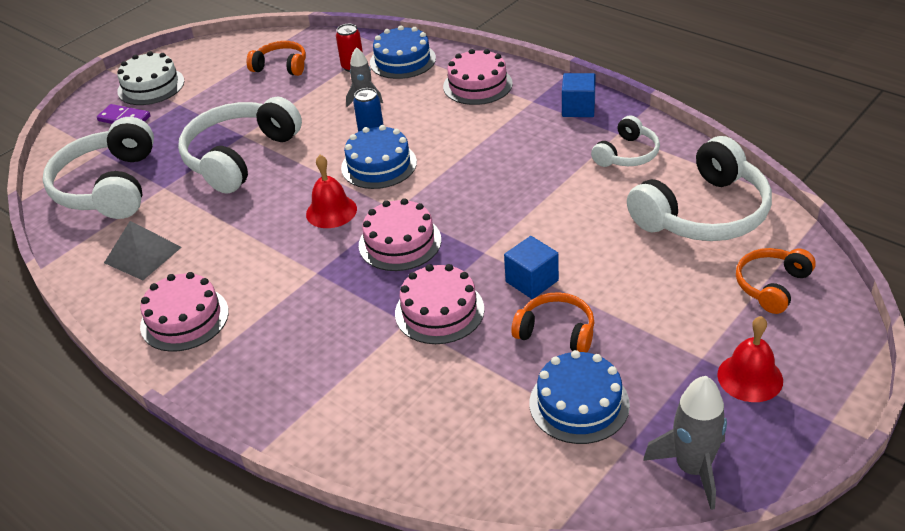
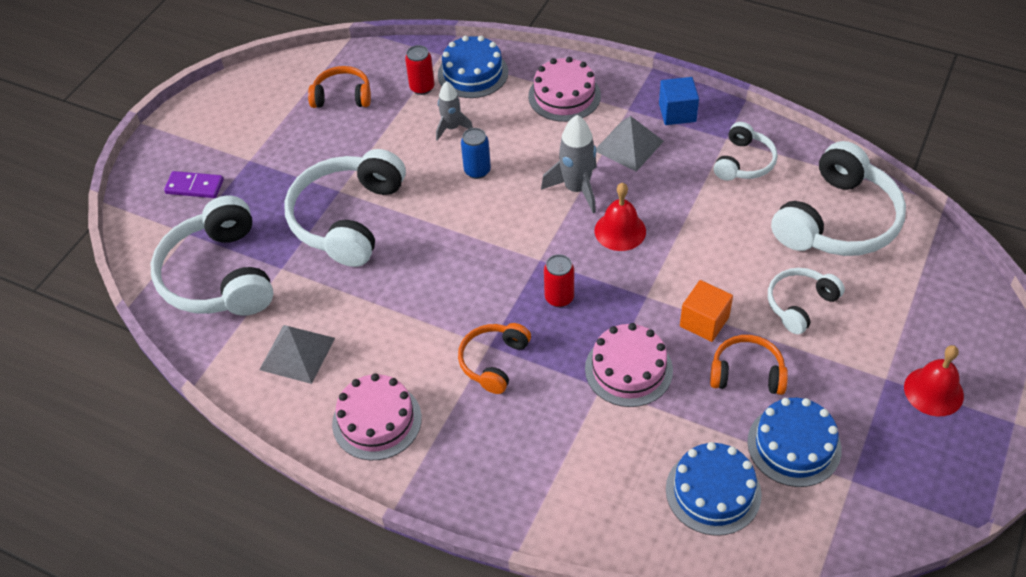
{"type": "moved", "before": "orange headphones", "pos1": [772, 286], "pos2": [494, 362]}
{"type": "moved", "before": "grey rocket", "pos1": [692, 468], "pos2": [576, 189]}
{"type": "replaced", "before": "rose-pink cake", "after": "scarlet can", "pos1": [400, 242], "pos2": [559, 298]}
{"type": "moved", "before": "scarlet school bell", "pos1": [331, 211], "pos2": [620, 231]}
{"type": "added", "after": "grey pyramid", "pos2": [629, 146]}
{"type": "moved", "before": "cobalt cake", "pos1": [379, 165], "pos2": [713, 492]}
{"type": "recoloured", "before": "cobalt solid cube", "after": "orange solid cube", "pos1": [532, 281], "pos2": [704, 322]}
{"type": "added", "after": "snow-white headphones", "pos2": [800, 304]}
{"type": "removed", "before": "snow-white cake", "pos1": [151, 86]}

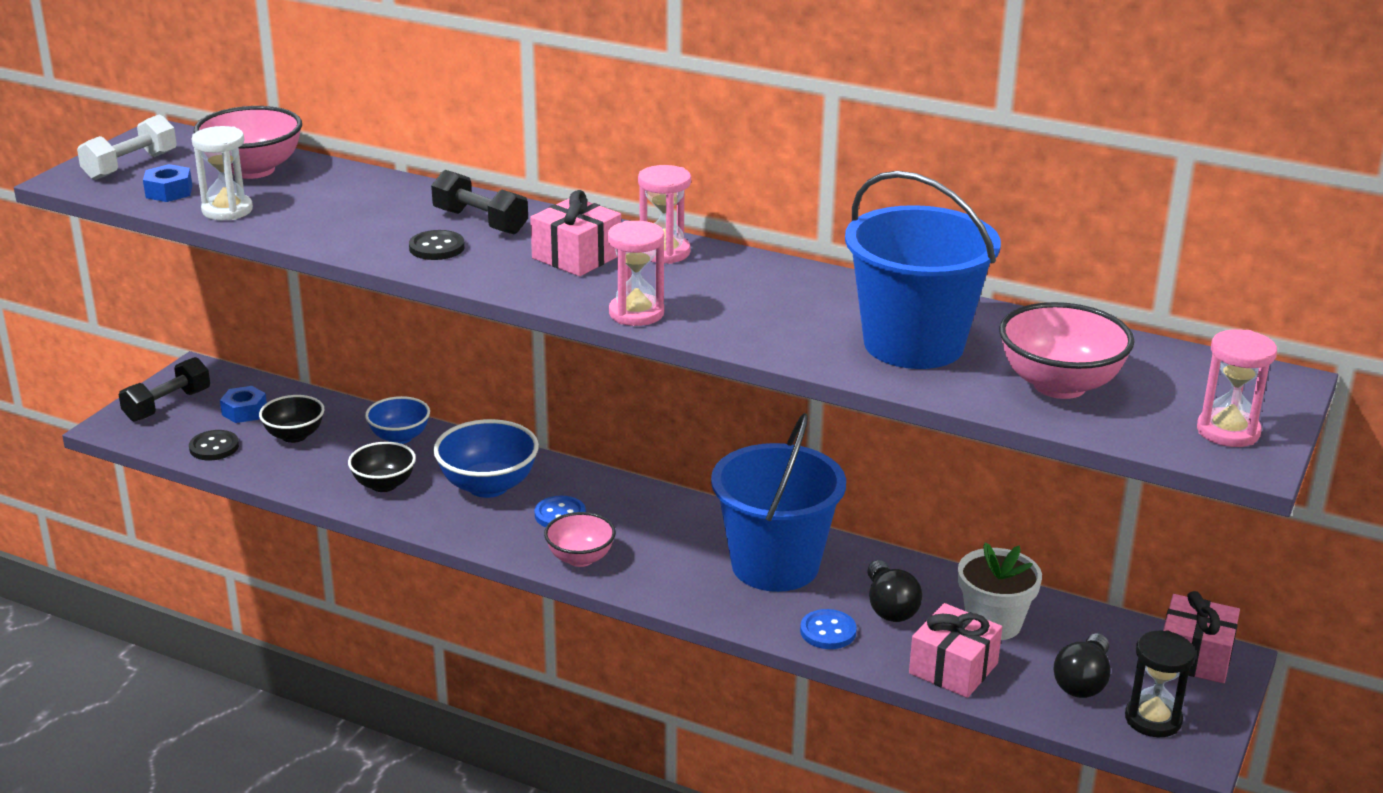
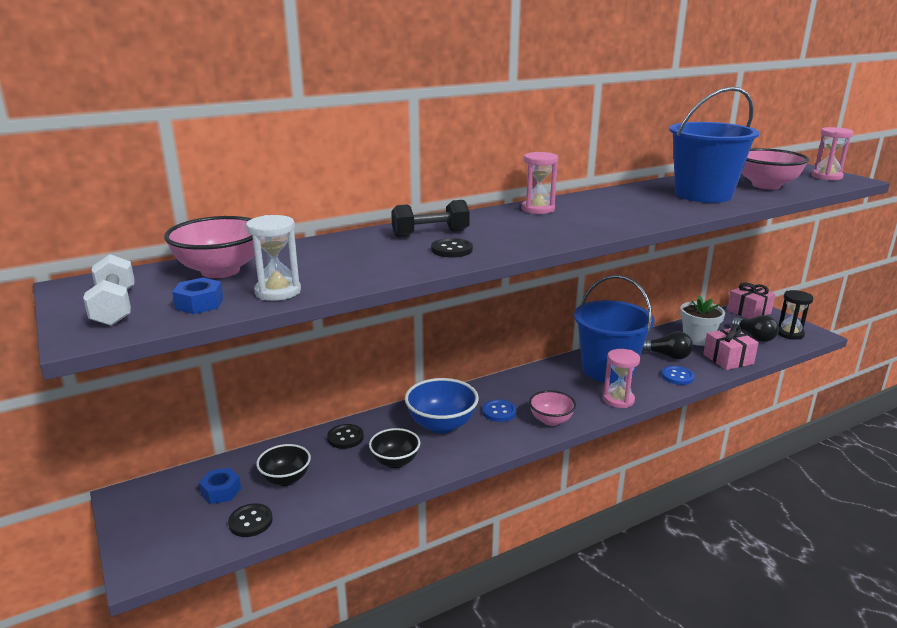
{"type": "replaced", "before": "cobalt bowl", "after": "ebony button", "pos1": [399, 437], "pos2": [345, 438]}
{"type": "moved", "before": "rose-pink sandglass", "pos1": [636, 313], "pos2": [618, 400]}
{"type": "removed", "before": "ebony dumbbell", "pos1": [167, 405]}
{"type": "removed", "before": "rose-pink present", "pos1": [576, 257]}

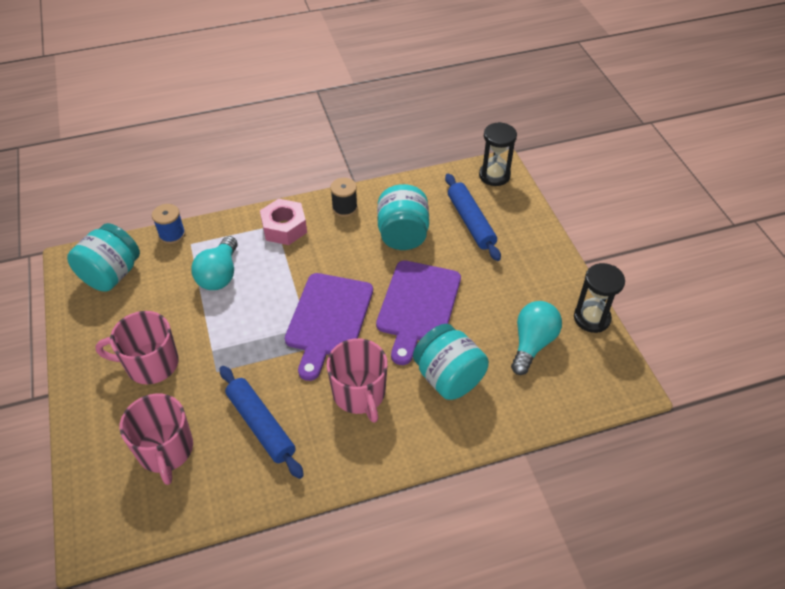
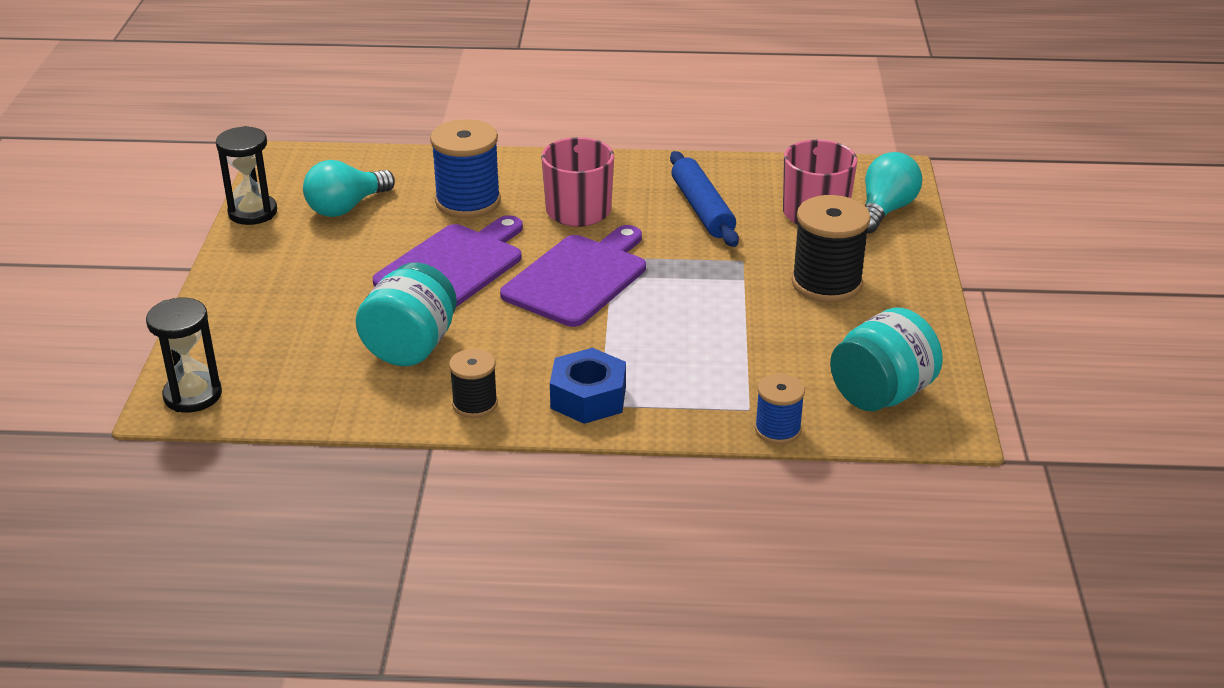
{"type": "replaced", "before": "aqua jam jar", "after": "cobalt spool", "pos1": [448, 377], "pos2": [468, 202]}
{"type": "recoloured", "before": "rose-pink hexagon nut", "after": "cobalt hexagon nut", "pos1": [284, 228], "pos2": [588, 397]}
{"type": "replaced", "before": "rose-pink mug", "after": "ebony spool", "pos1": [151, 364], "pos2": [826, 283]}
{"type": "moved", "before": "aqua bulb", "pos1": [219, 275], "pos2": [885, 210]}
{"type": "removed", "before": "cobalt pastry roller", "pos1": [470, 222]}

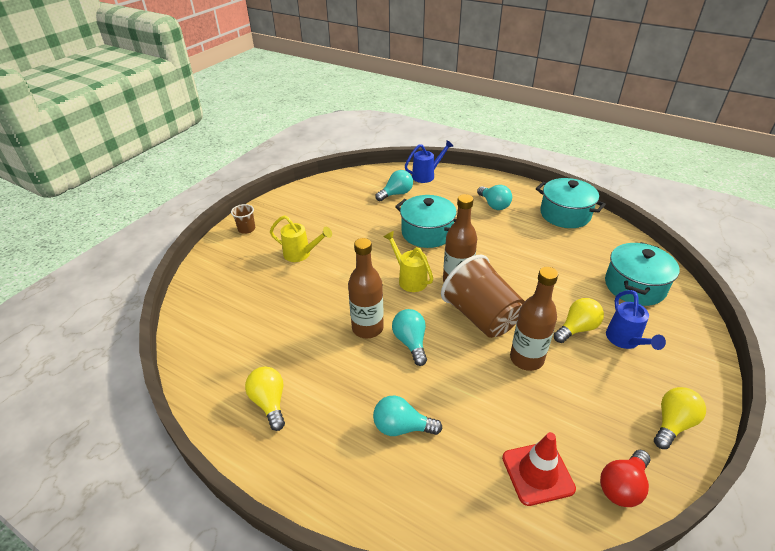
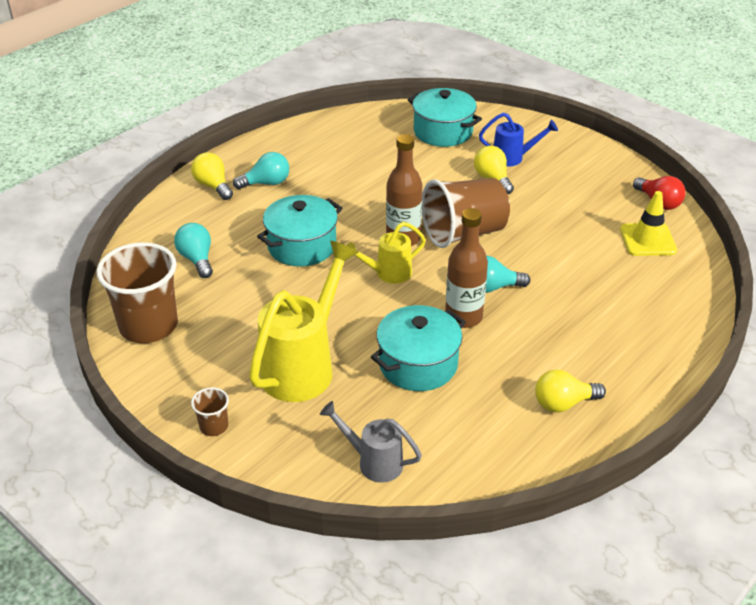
{"type": "added", "after": "russet cup", "pos2": [148, 326]}
{"type": "moved", "before": "bright yellow bulb", "pos1": [672, 424], "pos2": [213, 186]}
{"type": "resized", "before": "bright yellow watering pot", "pos1": [301, 254], "pos2": [304, 365], "scale": 1.83}
{"type": "added", "after": "grey watering pot", "pos2": [373, 462]}
{"type": "moved", "before": "aqua cooking pot", "pos1": [565, 214], "pos2": [418, 364]}
{"type": "recoloured", "before": "scarlet safety cone", "after": "bright yellow safety cone", "pos1": [537, 473], "pos2": [647, 240]}
{"type": "removed", "before": "aqua bulb", "pos1": [402, 427]}
{"type": "removed", "before": "cobalt watering pot", "pos1": [427, 175]}
{"type": "removed", "before": "russet drink bottle", "pos1": [526, 359]}

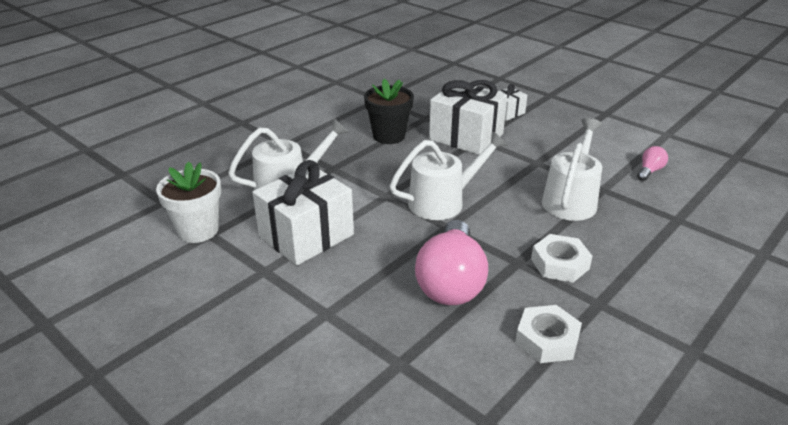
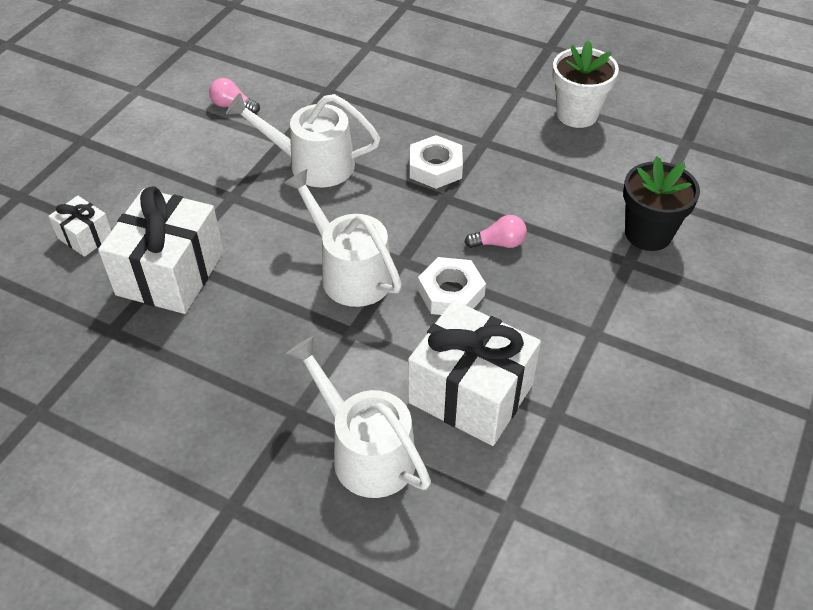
{"type": "moved", "before": "snow-white hexagon nut", "pos1": [547, 339], "pos2": [450, 293]}
{"type": "resized", "before": "rose-pink bulb", "pos1": [451, 282], "pos2": [499, 243], "scale": 0.44}
{"type": "moved", "before": "snow-white plant pot", "pos1": [198, 230], "pos2": [577, 114]}
{"type": "moved", "before": "ebony plant pot", "pos1": [389, 136], "pos2": [648, 233]}

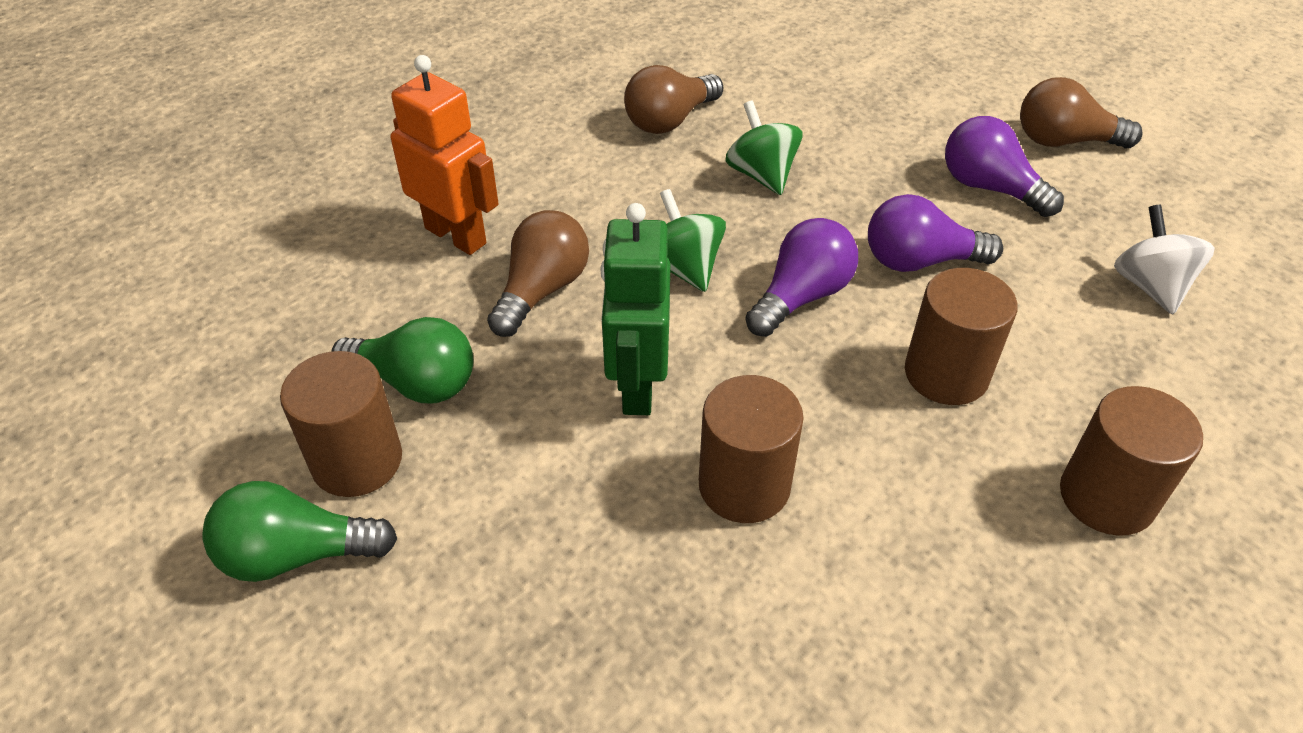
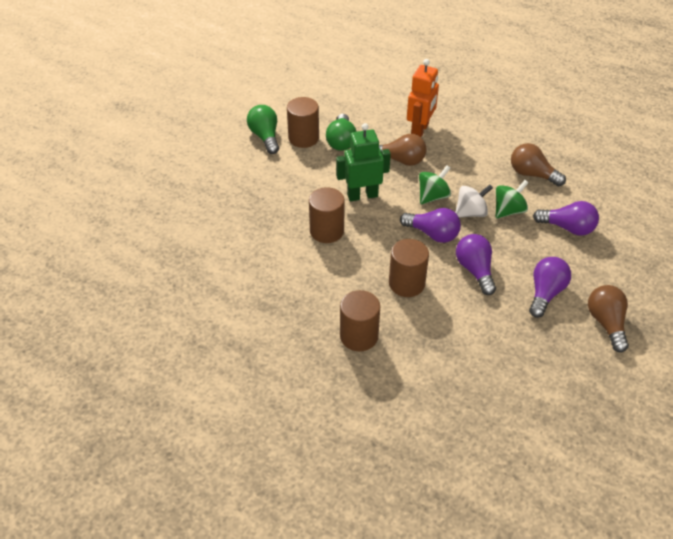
{"type": "moved", "before": "snow-white spinning top", "pos1": [1150, 286], "pos2": [471, 213]}
{"type": "added", "after": "purple bulb", "pos2": [567, 228]}

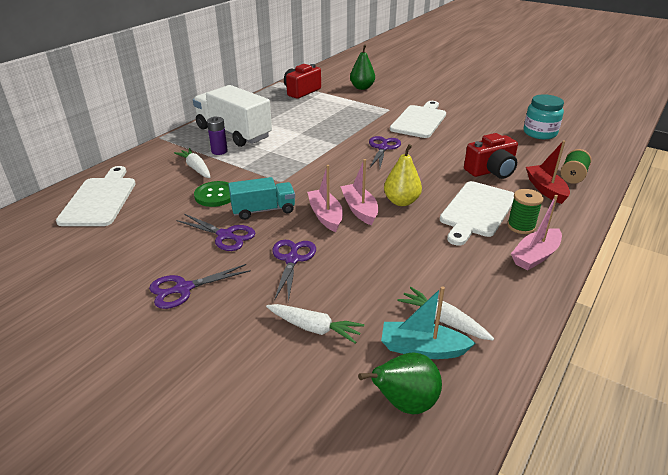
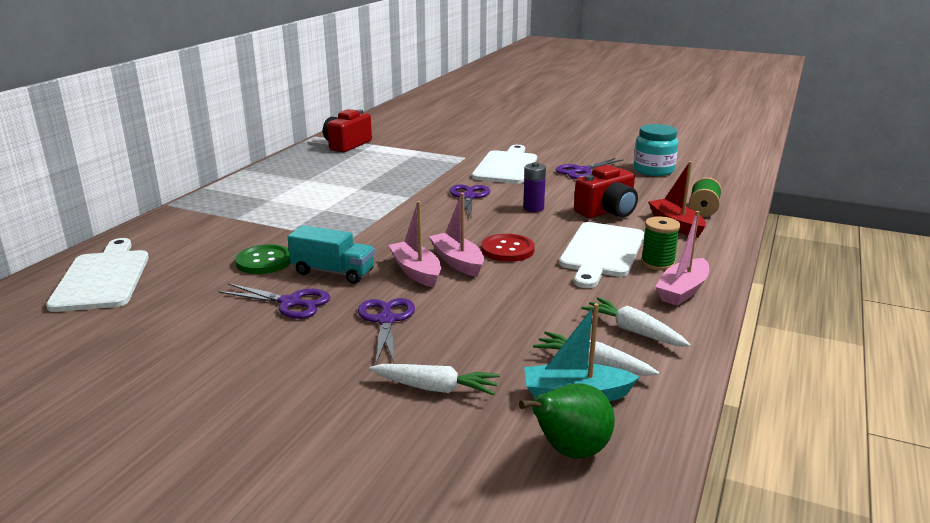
{"type": "turned", "before": "aqua truck", "pos1": [263, 210], "pos2": [333, 272], "turn": 45}
{"type": "replaced", "before": "bright yellow pear fruit", "after": "scarlet button", "pos1": [401, 201], "pos2": [507, 250]}
{"type": "moved", "before": "purple power cell", "pos1": [219, 151], "pos2": [533, 208]}
{"type": "moved", "before": "purple shears", "pos1": [184, 288], "pos2": [582, 171]}
{"type": "moved", "before": "snow-white carrot", "pos1": [196, 168], "pos2": [633, 331]}
{"type": "removed", "before": "snow-white truck", "pos1": [233, 133]}
{"type": "removed", "before": "leaf-green pear fruit", "pos1": [362, 87]}

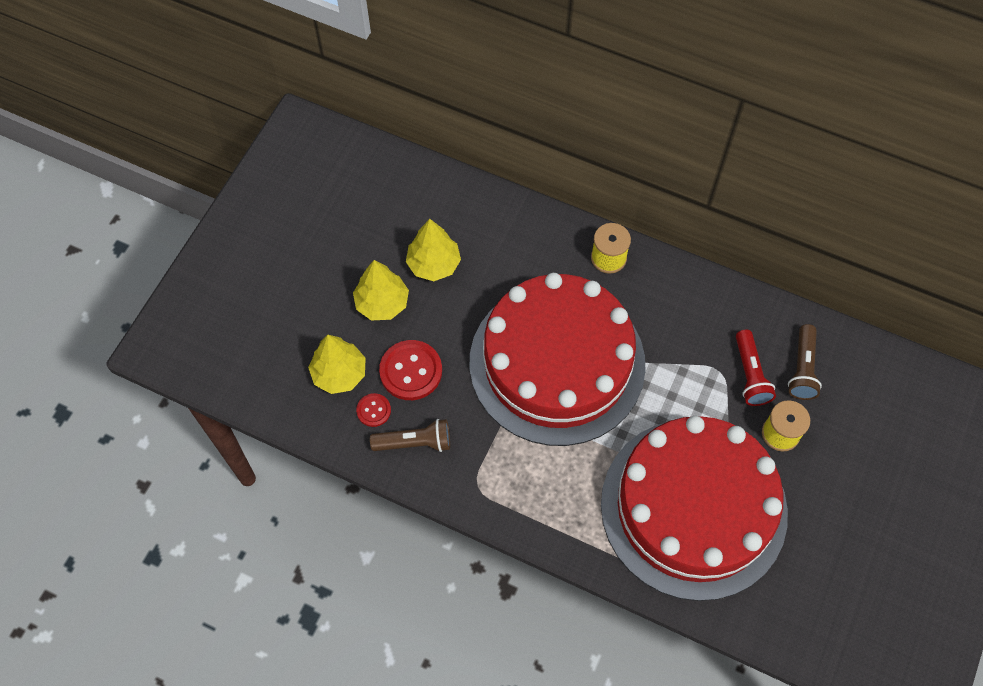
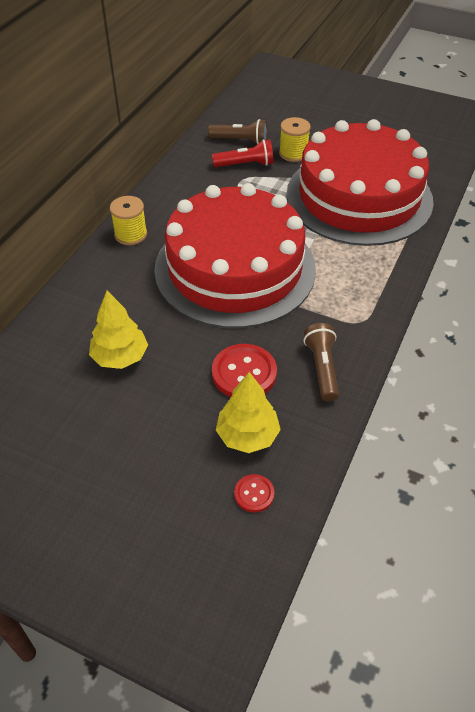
{"type": "moved", "before": "scarlet button", "pos1": [373, 410], "pos2": [254, 494]}
{"type": "removed", "before": "bright yellow tree", "pos1": [382, 303]}

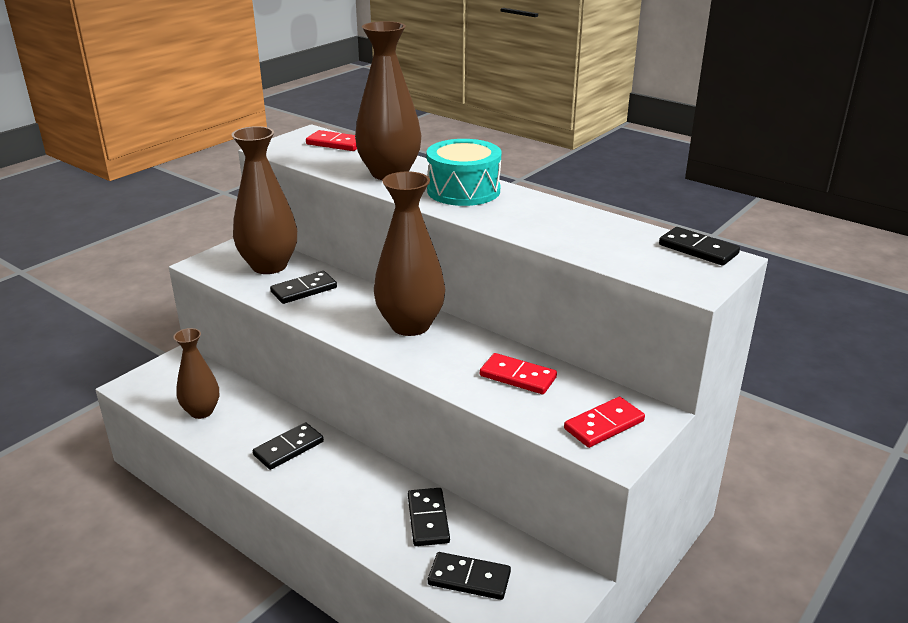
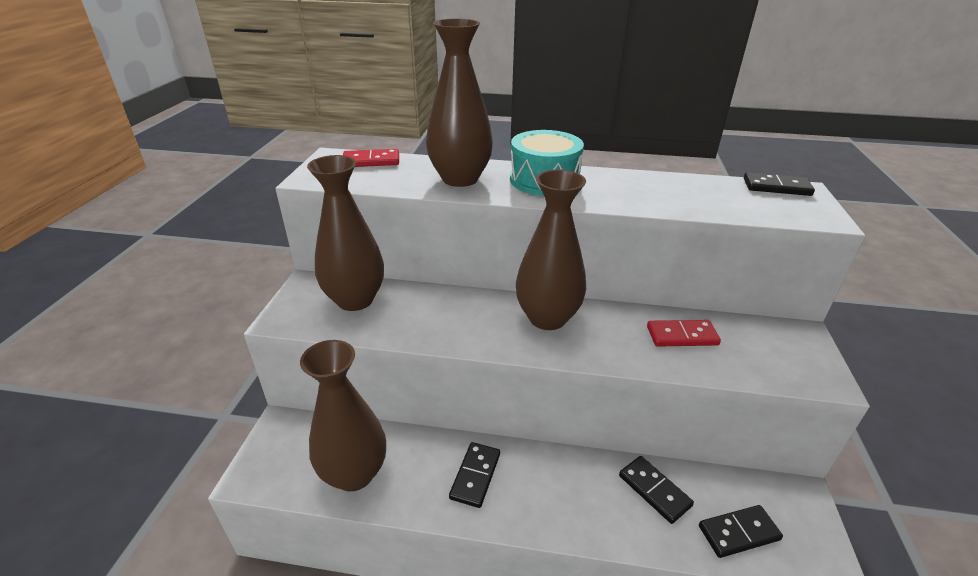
{"type": "resized", "before": "russet flower vase", "pos1": [201, 411], "pos2": [354, 473], "scale": 1.62}
{"type": "removed", "before": "ebony domino", "pos1": [304, 290]}
{"type": "removed", "before": "scarlet domino", "pos1": [604, 425]}

